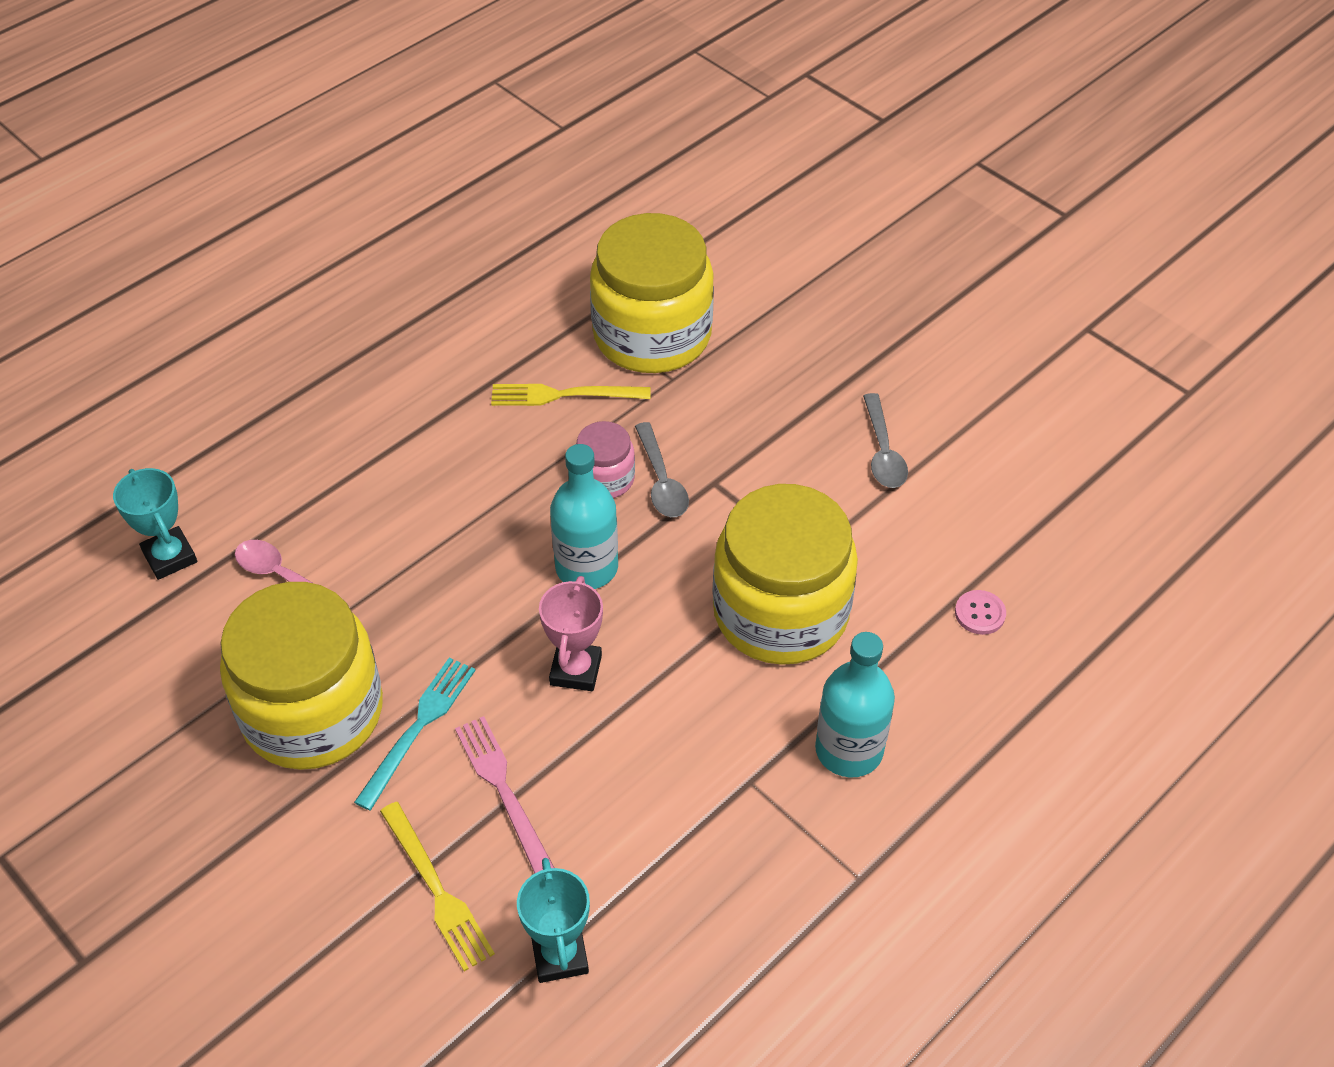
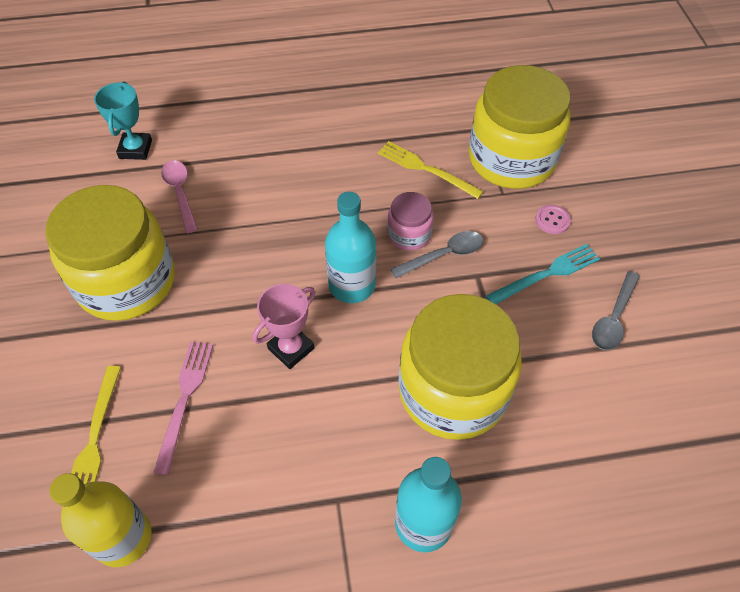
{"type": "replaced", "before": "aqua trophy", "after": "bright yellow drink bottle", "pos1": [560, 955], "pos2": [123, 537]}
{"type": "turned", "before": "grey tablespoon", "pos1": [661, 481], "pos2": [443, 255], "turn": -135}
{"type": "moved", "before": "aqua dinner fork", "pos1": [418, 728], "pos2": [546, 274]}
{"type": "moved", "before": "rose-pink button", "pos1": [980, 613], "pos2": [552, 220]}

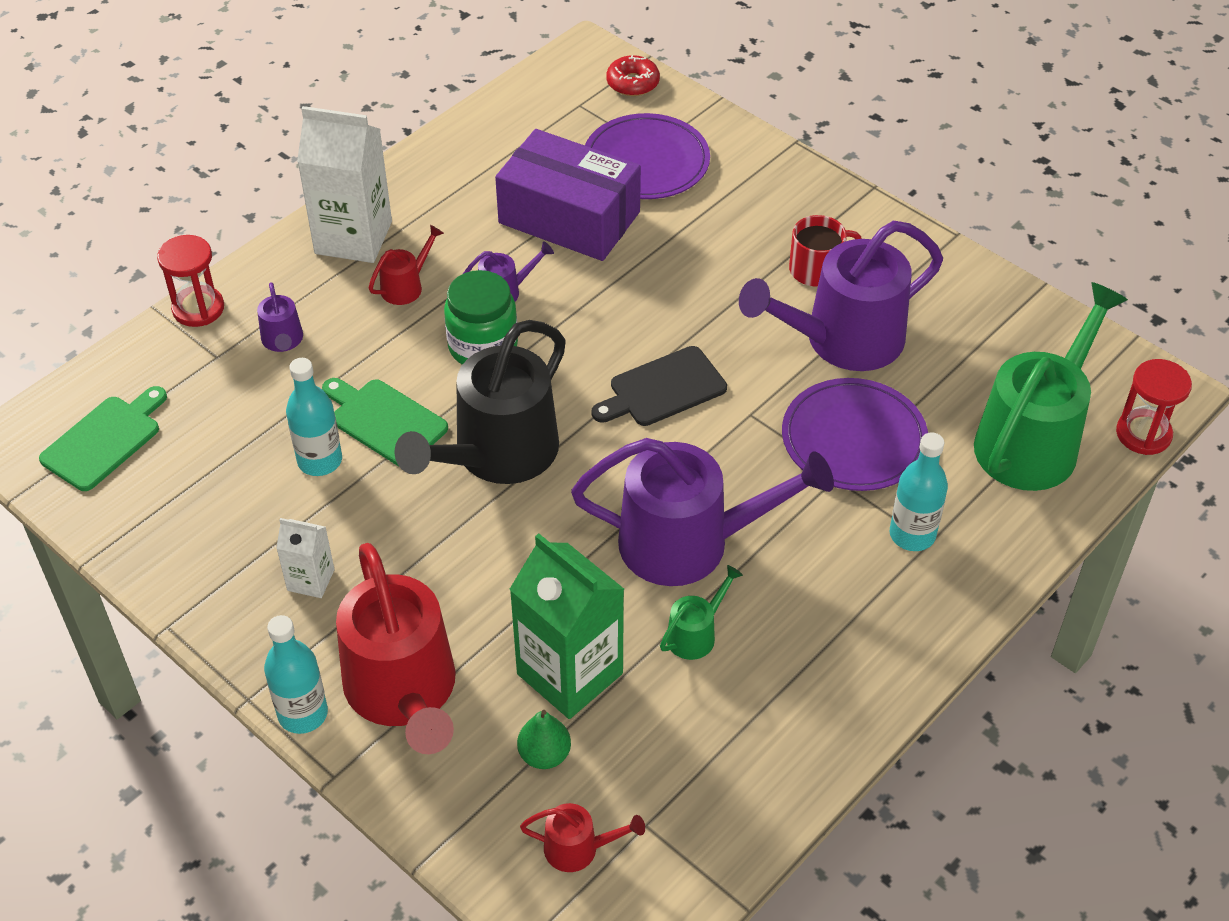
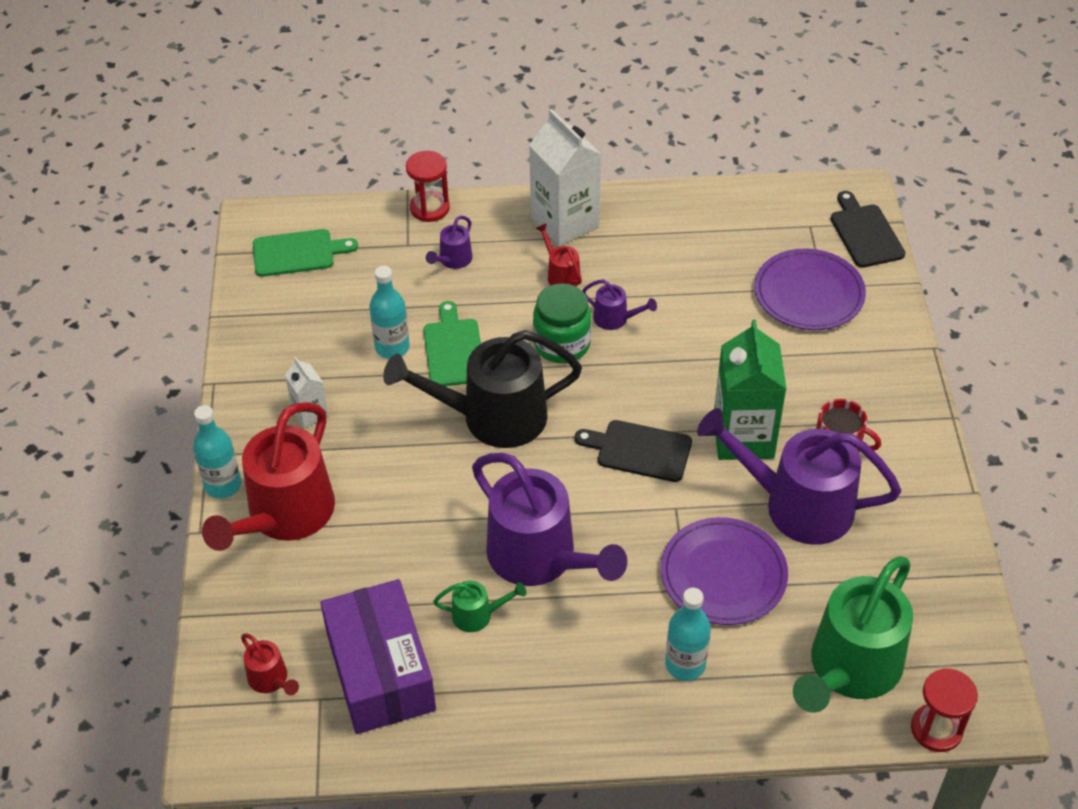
{"type": "moved", "before": "purple package", "pos1": [569, 217], "pos2": [380, 672]}
{"type": "turned", "before": "scarlet watering pot", "pos1": [406, 286], "pos2": [561, 274], "turn": -120}
{"type": "moved", "before": "leaf-green carton", "pos1": [570, 674], "pos2": [743, 437]}
{"type": "turned", "before": "leaf-green watering pot", "pos1": [1033, 439], "pos2": [849, 670], "turn": 135}
{"type": "replaced", "before": "scarlet glazed donut", "after": "ebony chopping board", "pos1": [632, 83], "pos2": [865, 233]}
{"type": "removed", "before": "leaf-green pear fruit", "pos1": [544, 755]}

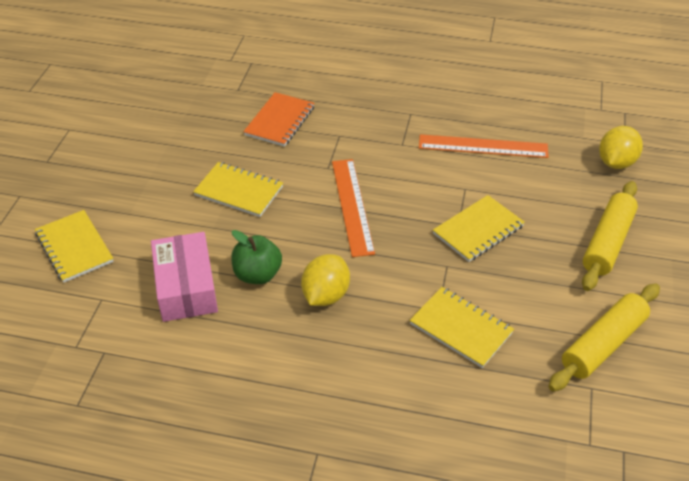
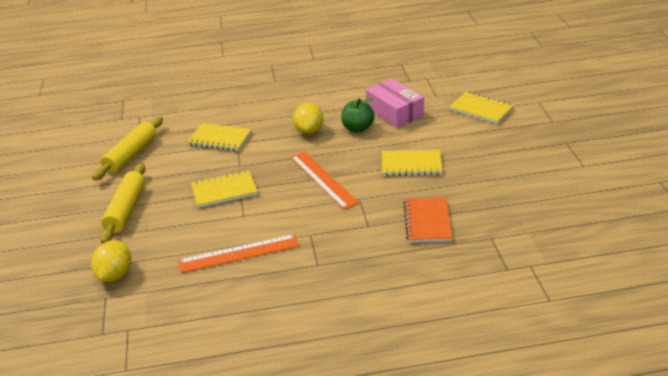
{"type": "turned", "before": "bright yellow exercise book", "pos1": [478, 230], "pos2": [224, 190], "turn": 45}

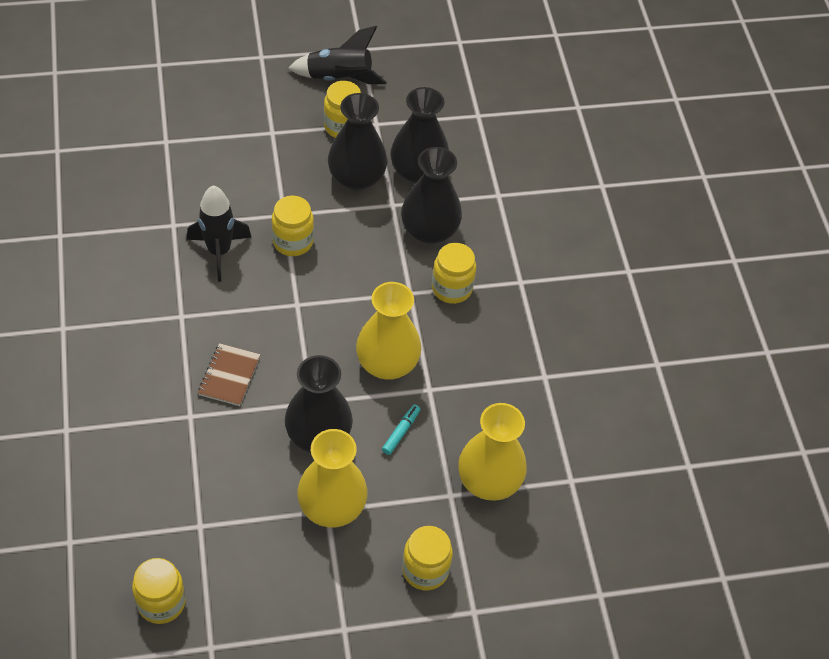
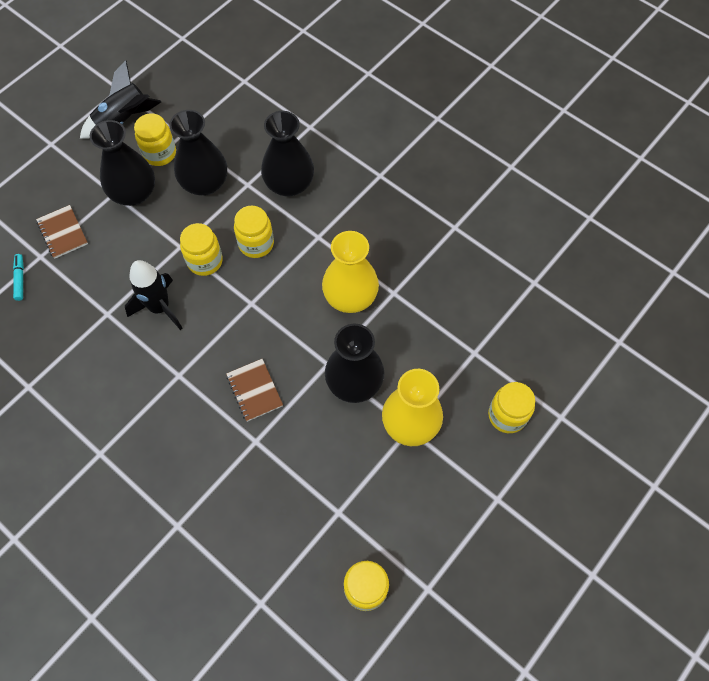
{"type": "moved", "before": "aqua marker pen", "pos1": [401, 432], "pos2": [20, 279]}
{"type": "added", "after": "russet exercise book", "pos2": [63, 233]}
{"type": "moved", "before": "ebony flower vase", "pos1": [418, 172], "pos2": [134, 193]}
{"type": "moved", "before": "bright yellow jam jar", "pos1": [451, 288], "pos2": [256, 244]}
{"type": "removed", "before": "bright yellow flower vase", "pos1": [489, 481]}

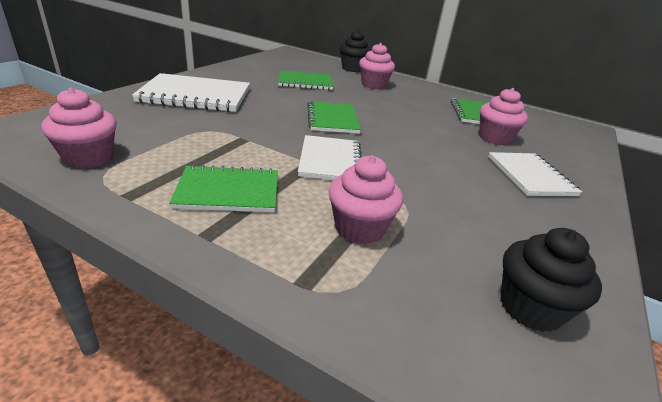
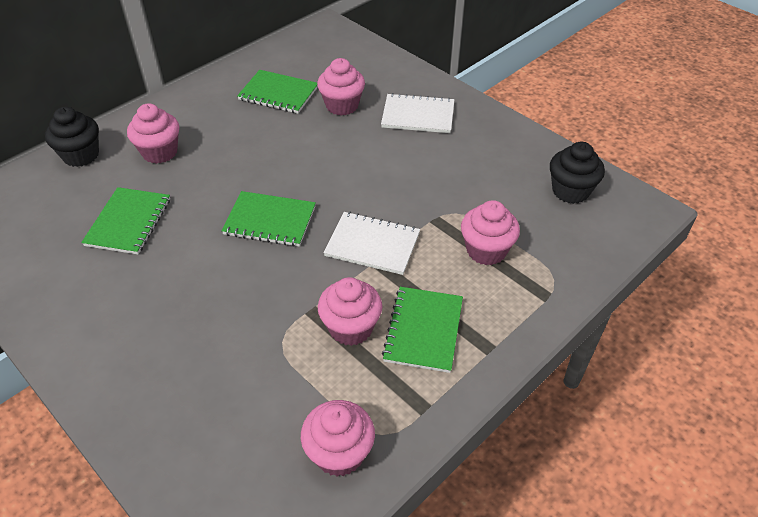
{"type": "added", "after": "rose-pink muffin", "pos2": [351, 328]}
{"type": "removed", "before": "snow-white exercise book", "pos1": [196, 95]}

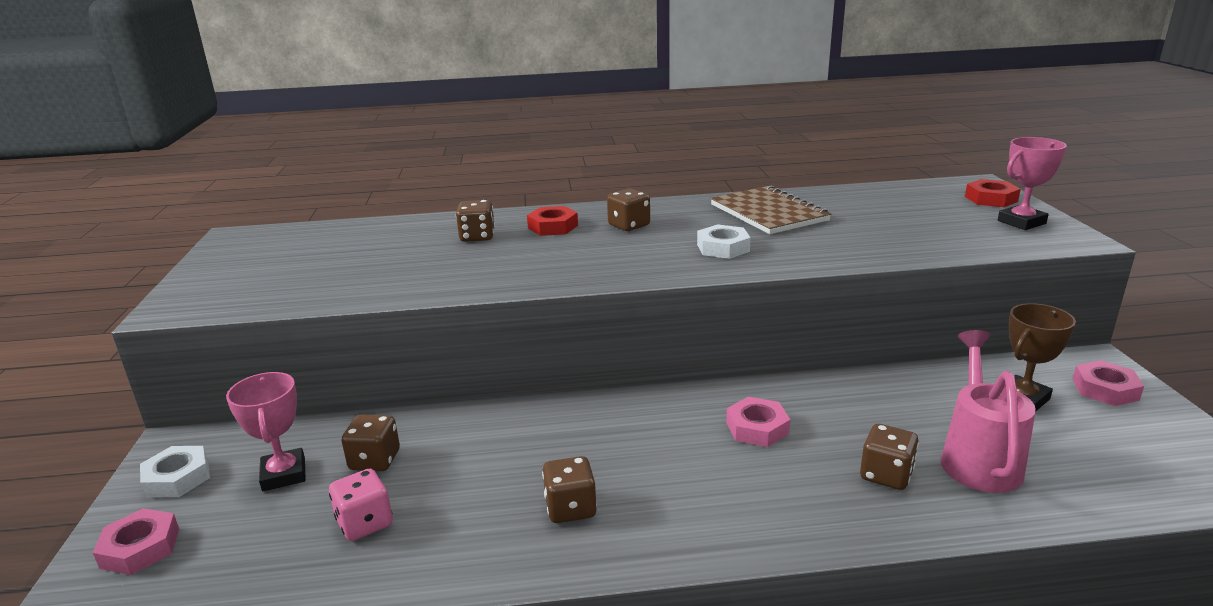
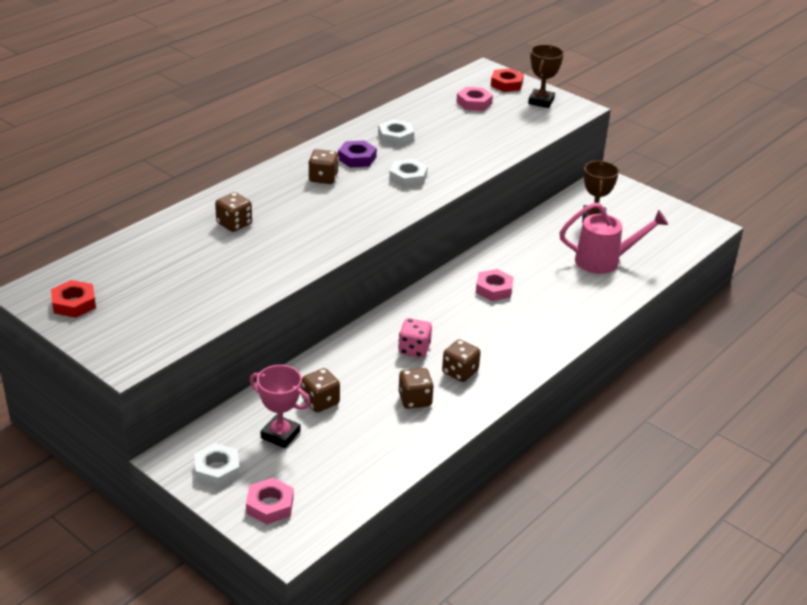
{"type": "moved", "before": "scarlet hexagon nut", "pos1": [553, 227], "pos2": [74, 303]}
{"type": "added", "after": "purple hexagon nut", "pos2": [357, 158]}
{"type": "replaced", "before": "russet exercise book", "after": "snow-white hexagon nut", "pos1": [768, 213], "pos2": [395, 137]}
{"type": "moved", "before": "rose-pink die", "pos1": [365, 523], "pos2": [414, 349]}
{"type": "moved", "before": "russet die", "pos1": [886, 475], "pos2": [415, 400]}
{"type": "moved", "before": "rose-pink hexagon nut", "pos1": [1105, 389], "pos2": [474, 103]}
{"type": "recoloured", "before": "rose-pink trophy", "after": "russet trophy", "pos1": [1021, 222], "pos2": [541, 101]}
{"type": "turned", "before": "rose-pink watering pot", "pos1": [978, 459], "pos2": [604, 261], "turn": 120}

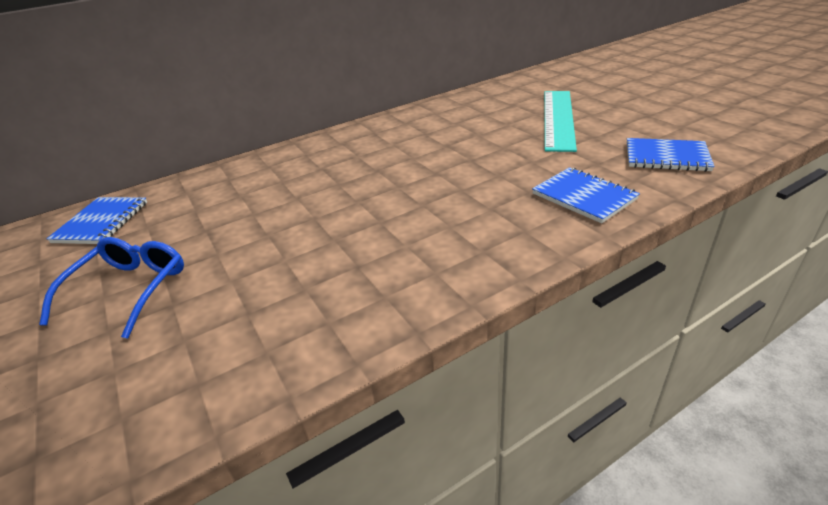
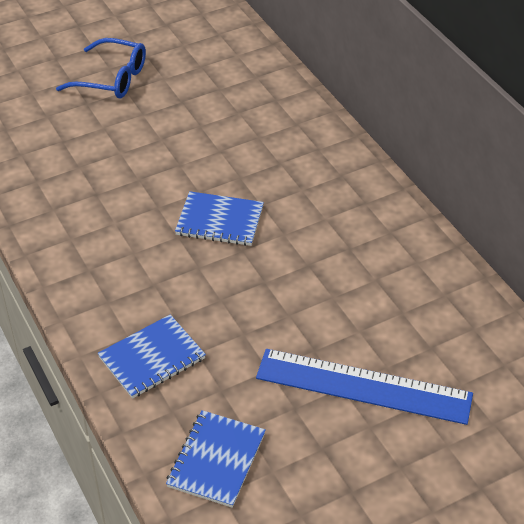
{"type": "moved", "before": "cobalt exercise book", "pos1": [101, 222], "pos2": [219, 221]}
{"type": "recoloured", "before": "aqua measuring stick", "after": "cobalt measuring stick", "pos1": [558, 118], "pos2": [363, 386]}

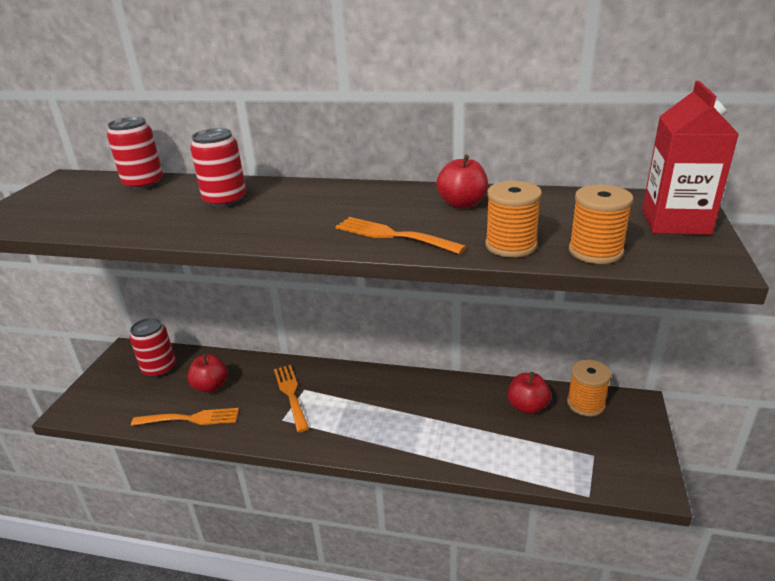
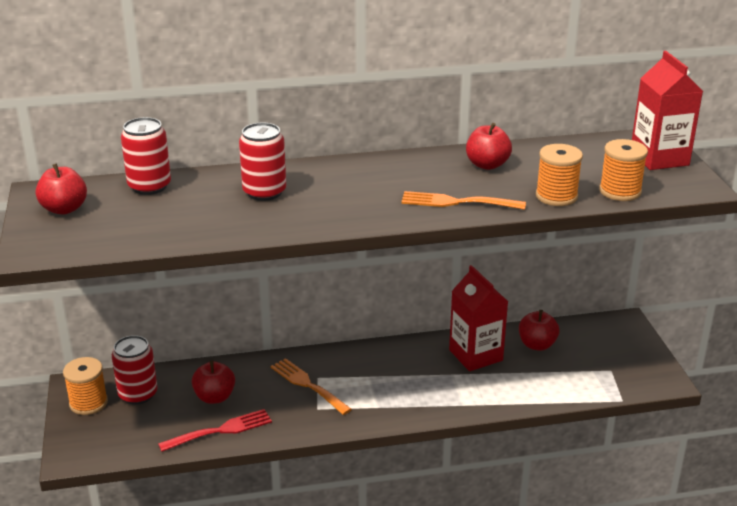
{"type": "added", "after": "scarlet apple fruit", "pos2": [64, 209]}
{"type": "moved", "before": "orange spool", "pos1": [585, 404], "pos2": [88, 403]}
{"type": "recoloured", "before": "orange dinner fork", "after": "scarlet dinner fork", "pos1": [190, 419], "pos2": [220, 430]}
{"type": "added", "after": "scarlet carton", "pos2": [475, 355]}

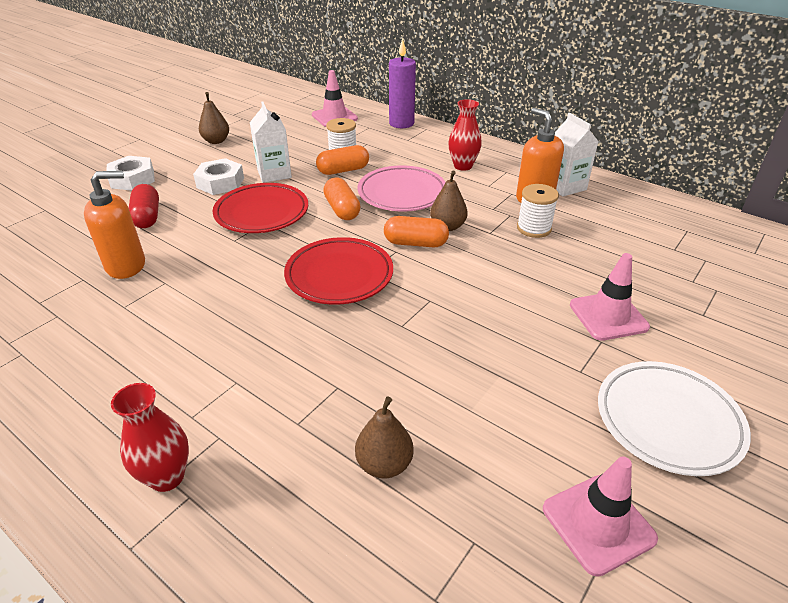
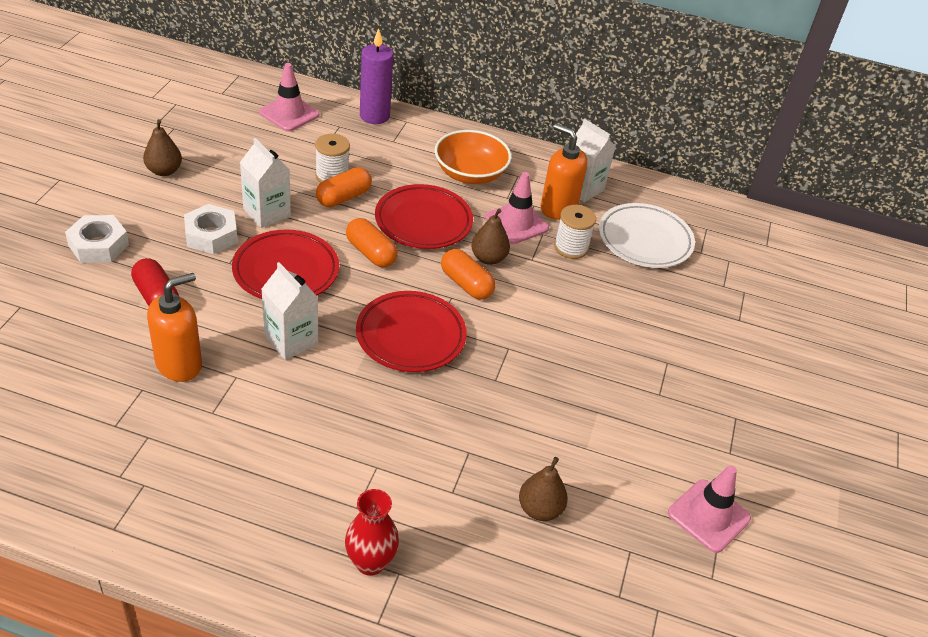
{"type": "added", "after": "snow-white carton", "pos2": [291, 340]}
{"type": "recoloured", "before": "rose-pink dinner plate", "after": "scarlet dinner plate", "pos1": [402, 193], "pos2": [423, 221]}
{"type": "replaced", "before": "scarlet flower vase", "after": "orange bowl", "pos1": [463, 166], "pos2": [470, 174]}
{"type": "turned", "before": "orange capsule", "pos1": [415, 243], "pos2": [466, 284], "turn": 60}
{"type": "moved", "before": "rose-pink safety cone", "pos1": [608, 316], "pos2": [516, 223]}
{"type": "moved", "before": "snow-white dinner plate", "pos1": [668, 421], "pos2": [645, 240]}

